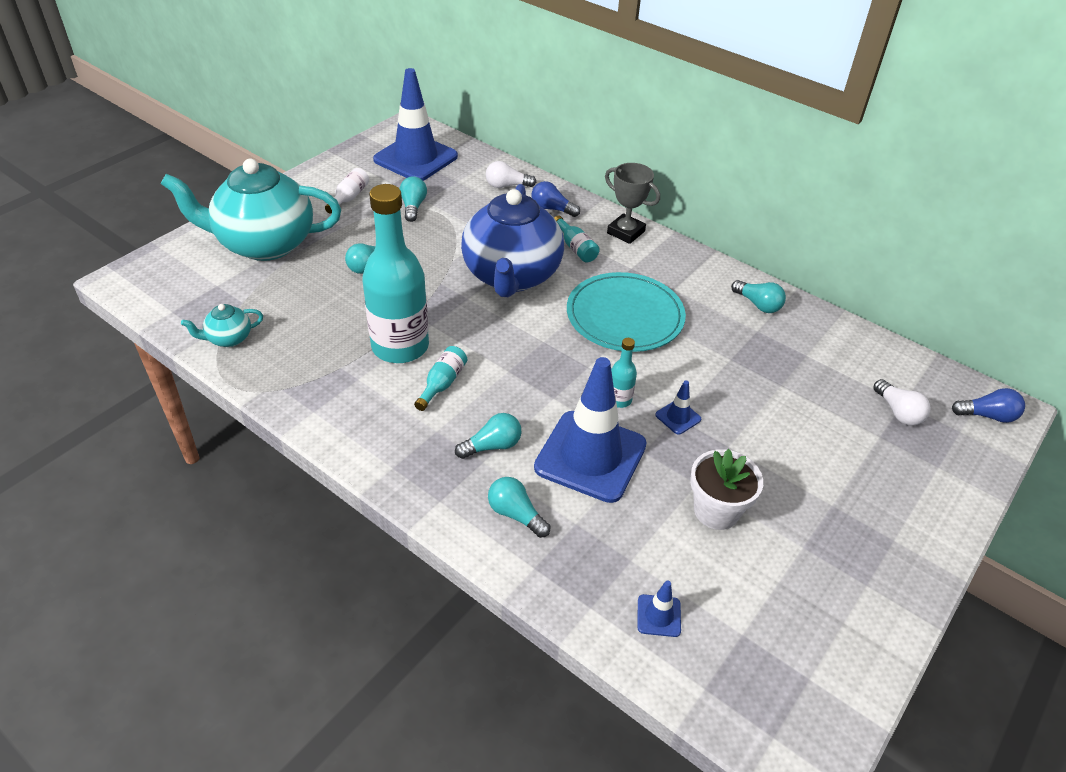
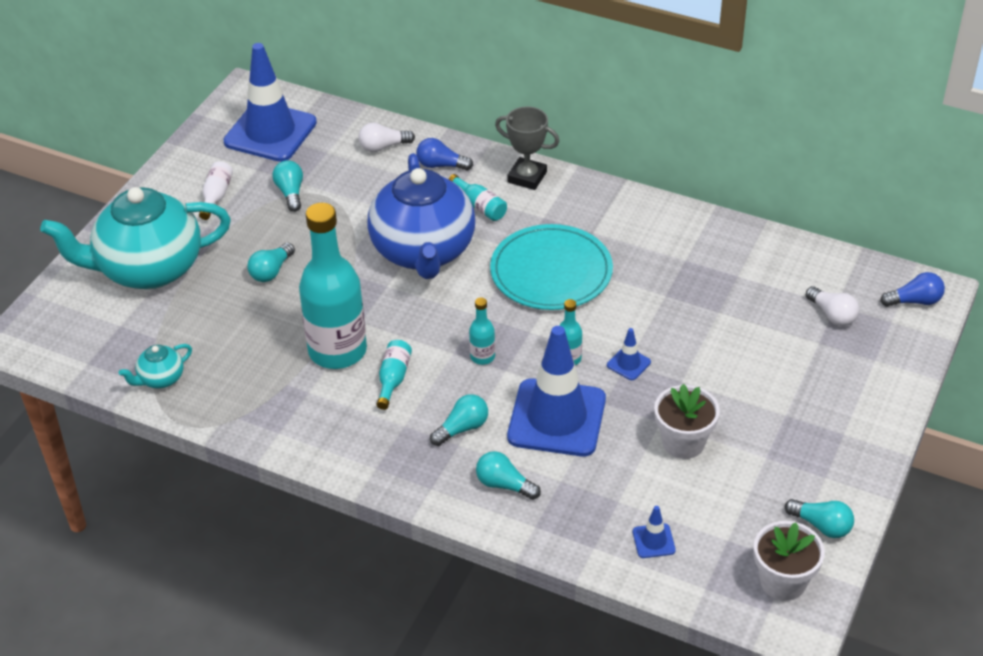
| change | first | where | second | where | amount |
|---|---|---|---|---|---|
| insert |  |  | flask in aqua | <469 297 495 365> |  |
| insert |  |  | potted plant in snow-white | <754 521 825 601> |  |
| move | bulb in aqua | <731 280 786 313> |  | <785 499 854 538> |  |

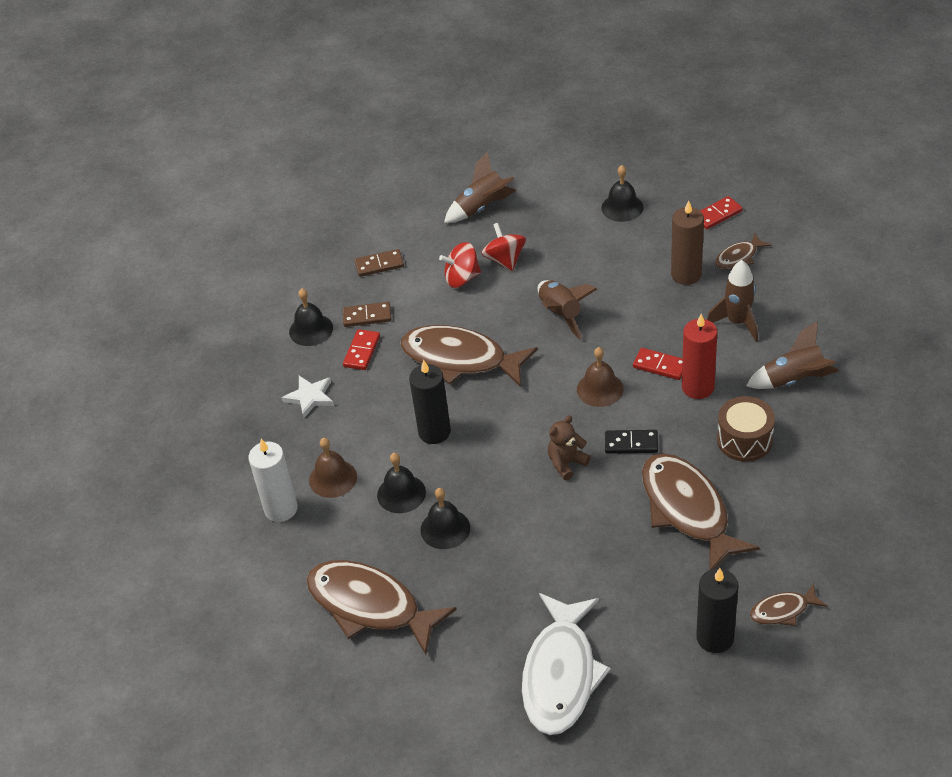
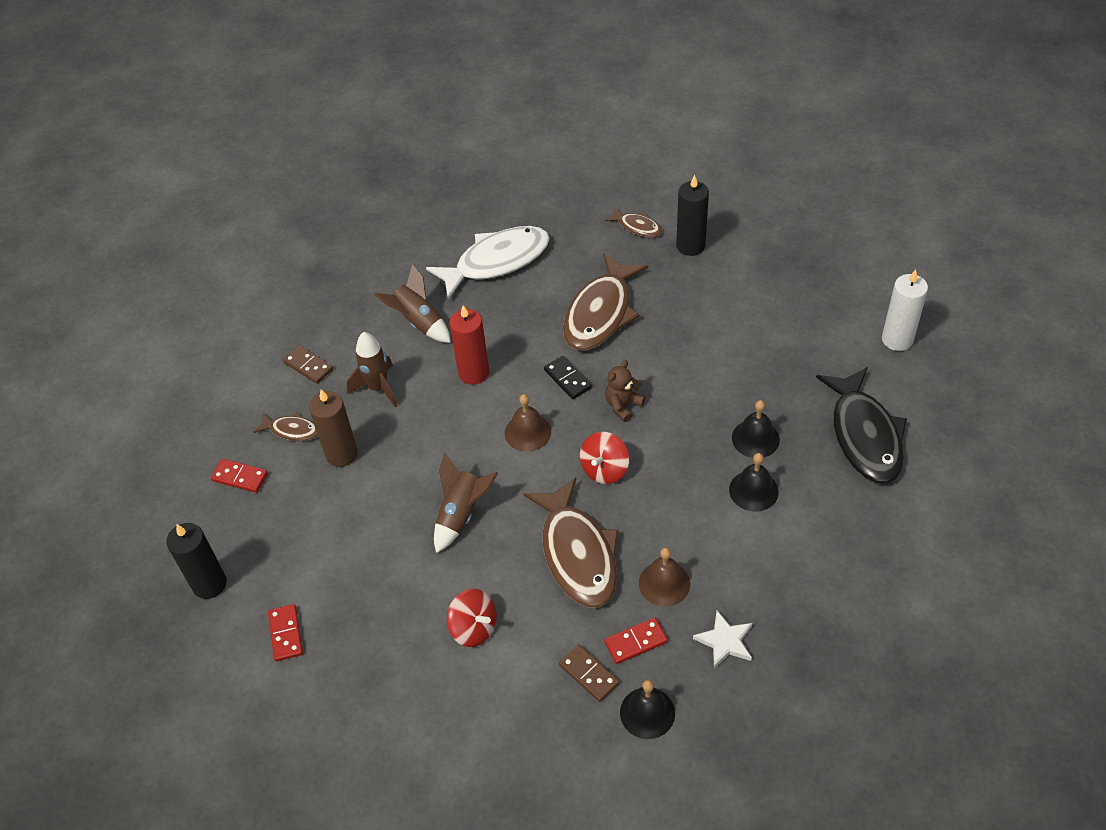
| change | first | where | second | where | amount |
|---|---|---|---|---|---|
| delete | toy rocket in russet | <444 151 517 223> |  |  |  |
| delete | school bell in ebony | <601 165 643 222> |  |  |  |
| delete | toy drum in russet | <717 396 775 462> |  |  |  |
| move | wax candle in snow-white | <248 439 298 522> |  | <882 269 928 351> |  |
| move | school bell in russet | <309 438 357 498> |  | <639 547 690 606> |  |
| move | domino piece in russet | <355 249 404 277> |  | <283 345 333 384> |  |
| move | wax candle in ebony | <409 360 451 444> |  | <166 523 227 599> |  |
| move | whirligig in scarlet | <481 223 526 271> |  | <580 432 629 484> |  |
| move | toy fish in snow-white | <522 593 611 735> |  | <426 226 550 300> |  |
| move | domino piece in scarlet | <633 348 683 380> |  | <268 604 303 661> |  |
| recolor | toy fish in russet | <306 560 457 655> | toy fish in ebony | <816 367 907 484> |  |
| rotate | stuffed bear in russet | <548 415 591 480> |  | <605 360 645 422> | 120 degrees clockwise |

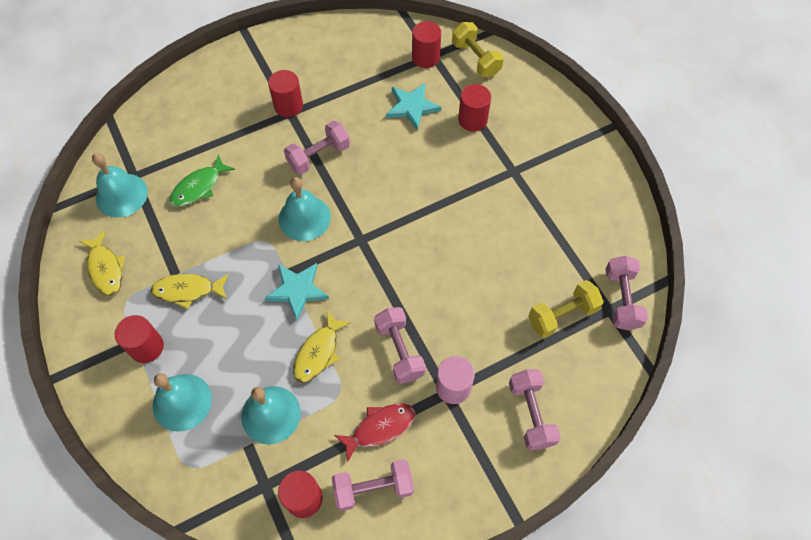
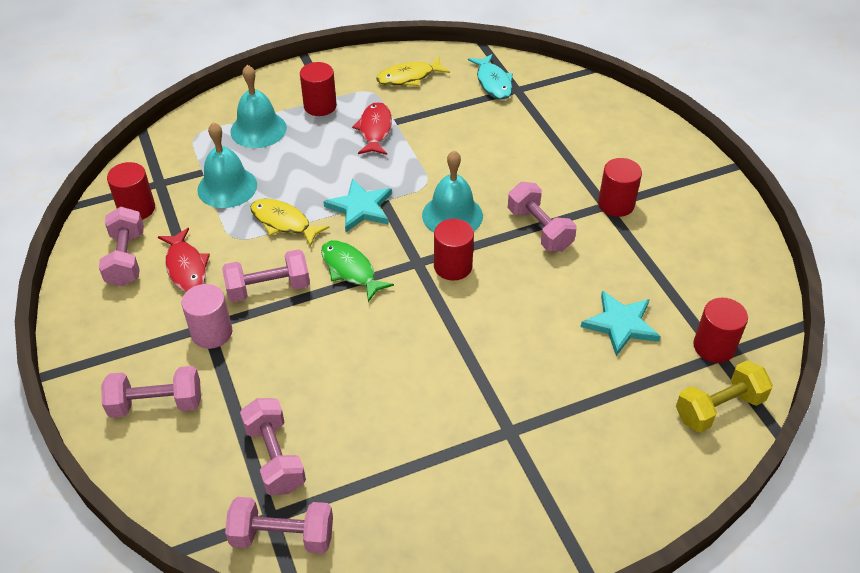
| change | first | where | second | where | amount |
|---|---|---|---|---|---|
| move | toy fish in green | <170 154 235 206> |  | <321 240 394 302> |  |
| move | cylinder shape in scarlet | <458 84 491 132> |  | <434 219 474 281> |  |
| replace | school bell in aqua | <92 153 148 218> | toy fish in aqua | <468 54 513 100> |  |
| recolor | toy fish in yellow | <151 274 229 309> | toy fish in scarlet | <352 102 392 155> |  |
| recolor | free weight in yellow | <528 280 604 338> | free weight in pink | <240 398 306 495> |  |

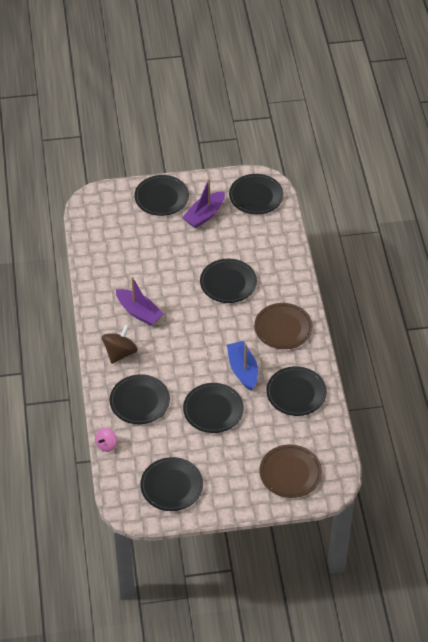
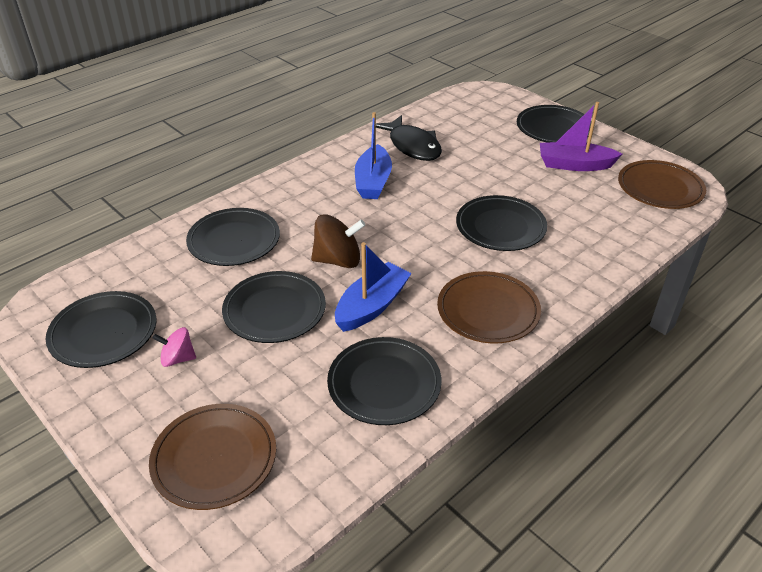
| change | first | where | second | where | amount |
|---|---|---|---|---|---|
| insert |  |  | toy fish in ebony | <376 115 442 161> |  |
| move | whirligig in pink | <96 428 117 452> |  | <153 327 196 367> |  |
| move | whirligig in russet | <102 324 138 364> |  | <311 214 365 268> |  |
| recolor | toy boat in royal purple | <116 277 164 326> | toy boat in blue | <355 112 392 199> |  |
| recolor | dinner plate in ebony | <229 174 284 214> | dinner plate in russet | <618 160 706 209> |  |

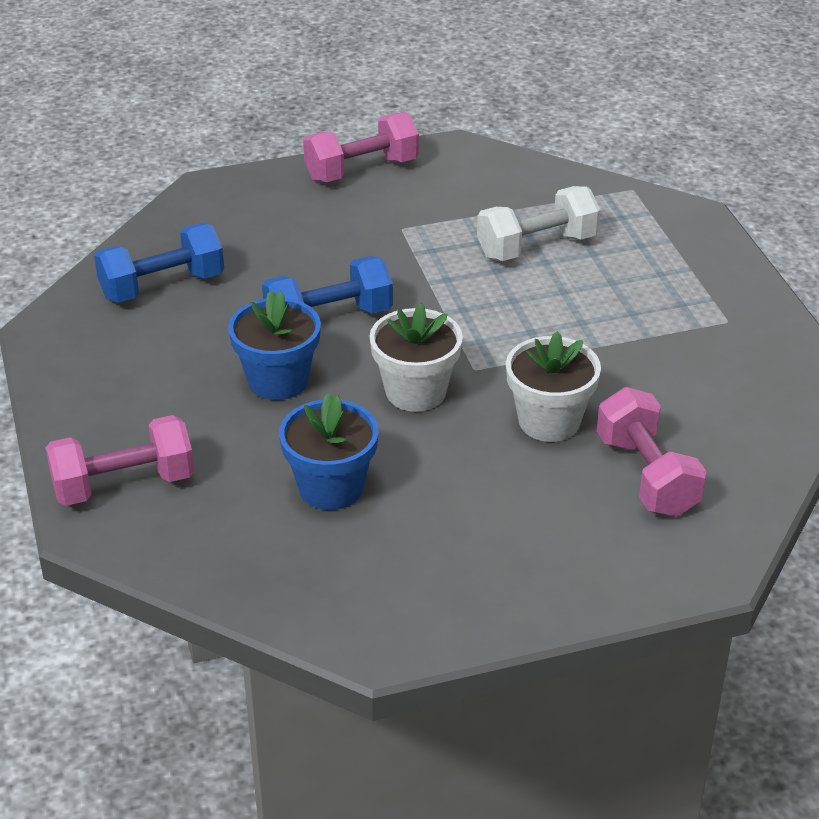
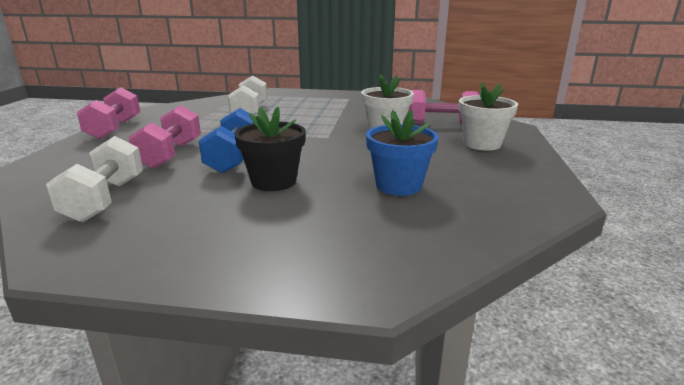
| change | first | where | second | where | amount |
|---|---|---|---|---|---|
| move | free weight in pink | <46 415 194 506> |  | <128 105 201 169> |  |
| move | potted plant in snow-white | <369 303 463 412> |  | <459 82 518 151> |  |
| recolor | free weight in blue | <94 223 224 303> | free weight in snow-white | <46 136 143 222> |  |
| recolor | potted plant in blue | <228 291 321 400> | potted plant in ebony | <234 107 306 191> |  |

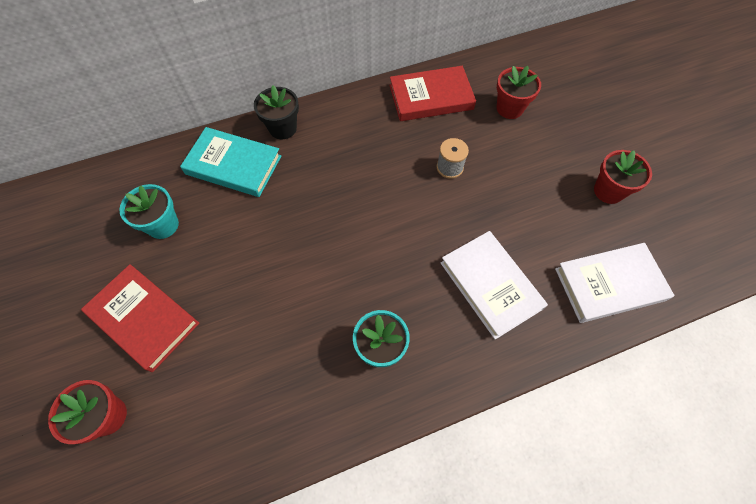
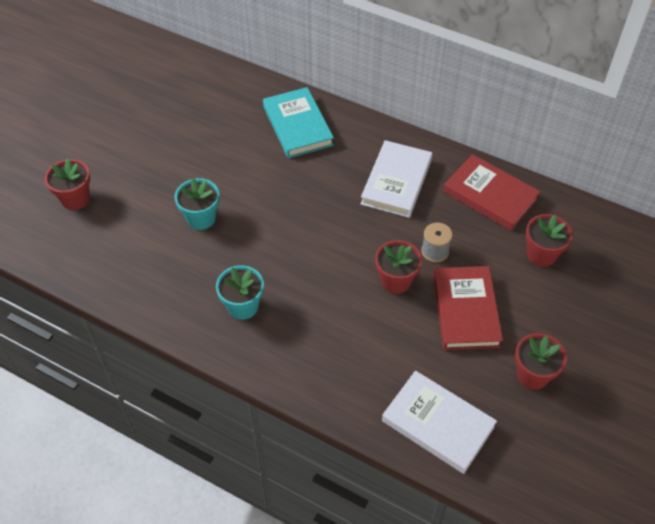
| change | first | where | second | where | amount |
|---|---|---|---|---|---|
| delete | potted plant in ebony | <254 85 299 139> |  |  |  |
| insert |  |  | potted plant in scarlet | <375 240 422 294> |  |
| move | book in scarlet | <81 264 199 372> |  | <433 266 503 350> |  |
| move | potted plant in aqua | <119 184 179 239> |  | <175 178 219 230> |  |
| move | book in snow-white | <441 231 548 339> |  | <361 140 432 218> |  |

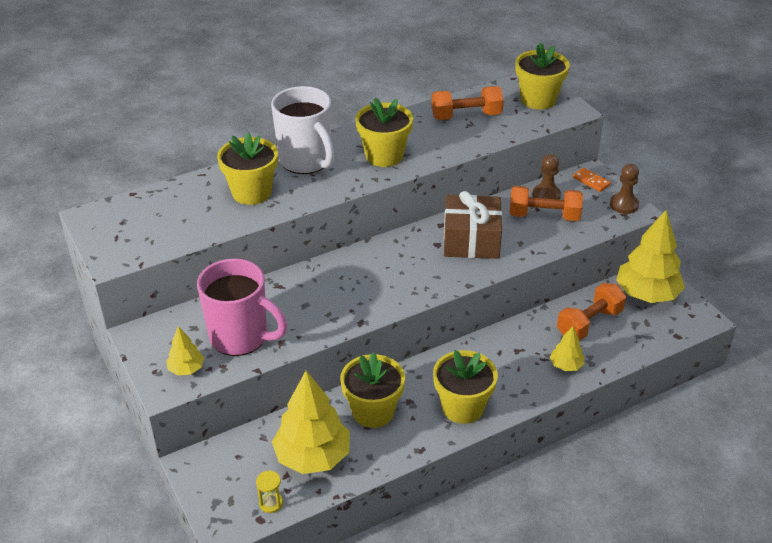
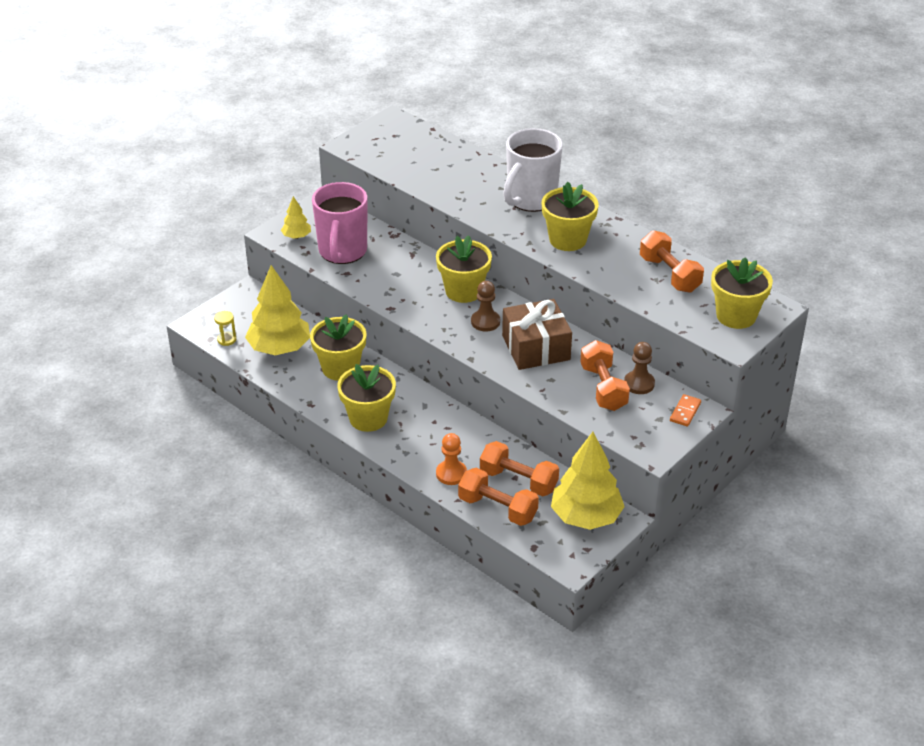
| change | first | where | second | where | amount |
|---|---|---|---|---|---|
| insert |  |  | free weight in bright orange | <458 468 539 526> |  |
| move | potted plant in yellow | <217 133 278 205> |  | <436 235 492 303> |  |
| move | chess pawn in russet | <610 164 639 214> |  | <471 281 500 332> |  |
| replace | fir tree in yellow | <550 326 585 371> | chess pawn in bright orange | <436 433 467 485> |  |

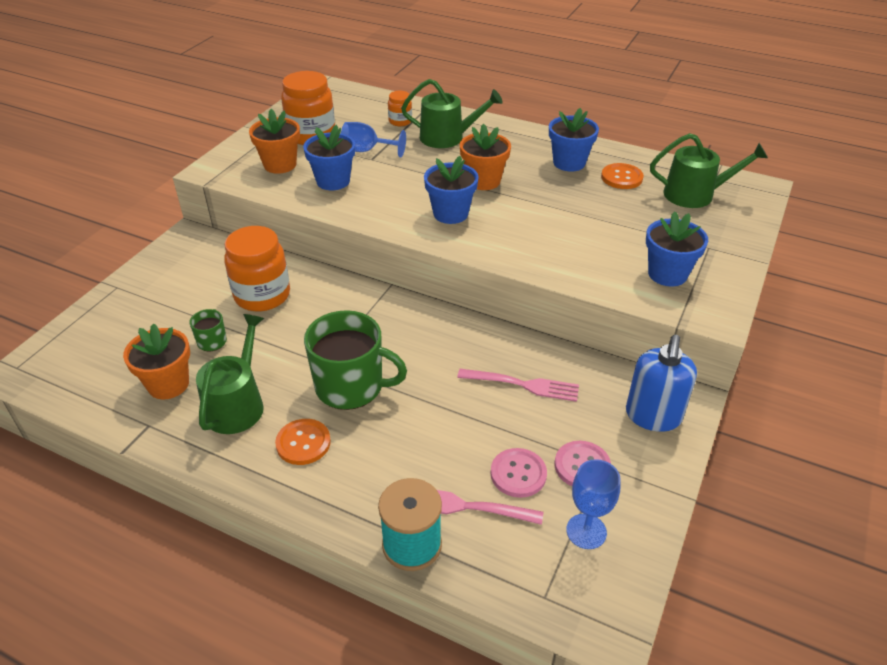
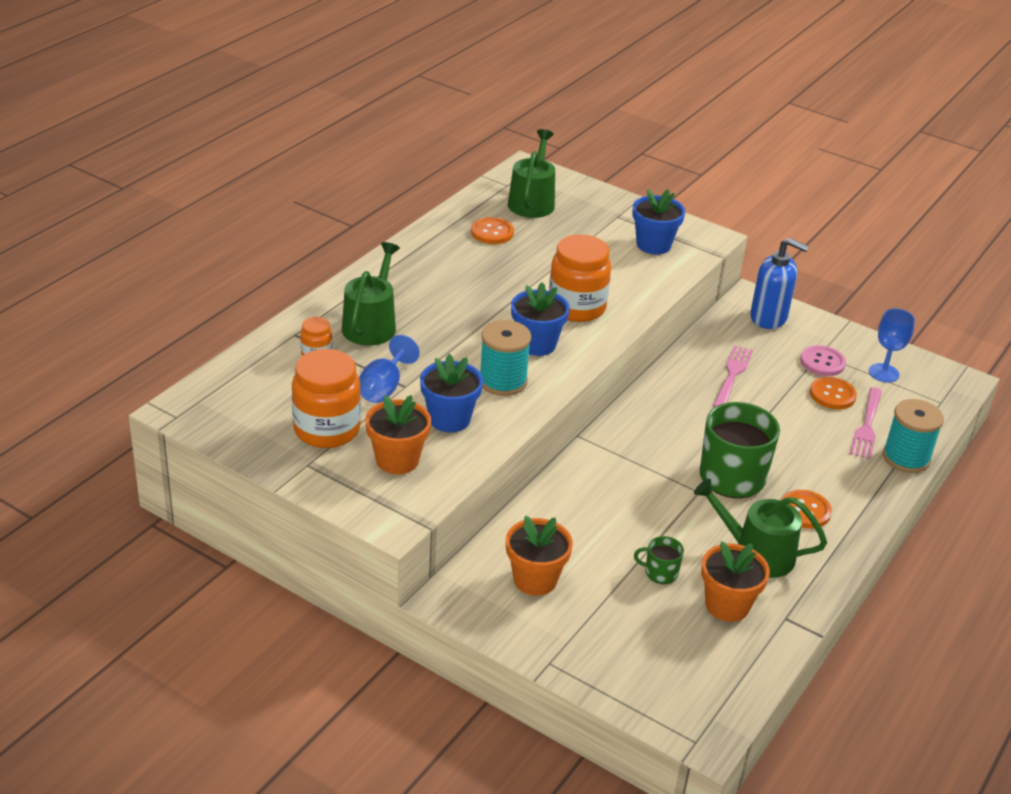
| change | first | where | second | where | amount |
|---|---|---|---|---|---|
| delete | potted plant in blue | <549 108 599 172> |  |  |  |
| insert |  |  | spool in aqua | <480 320 531 396> |  |
| move | jam jar in bright orange | <224 226 290 311> |  | <549 234 611 322> |  |
| move | potted plant in bright orange | <460 124 511 190> |  | <506 516 573 596> |  |
| recolor | button in pink | <490 448 547 498> | button in bright orange | <810 377 857 409> |  |

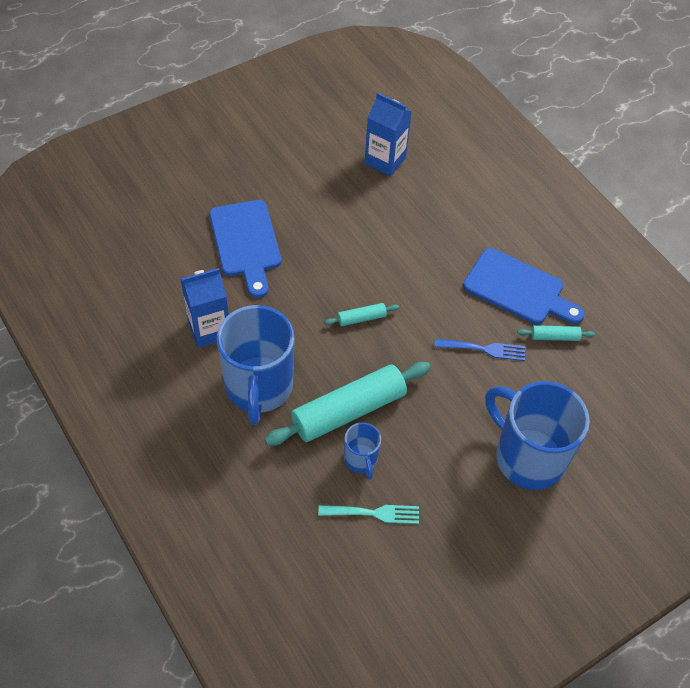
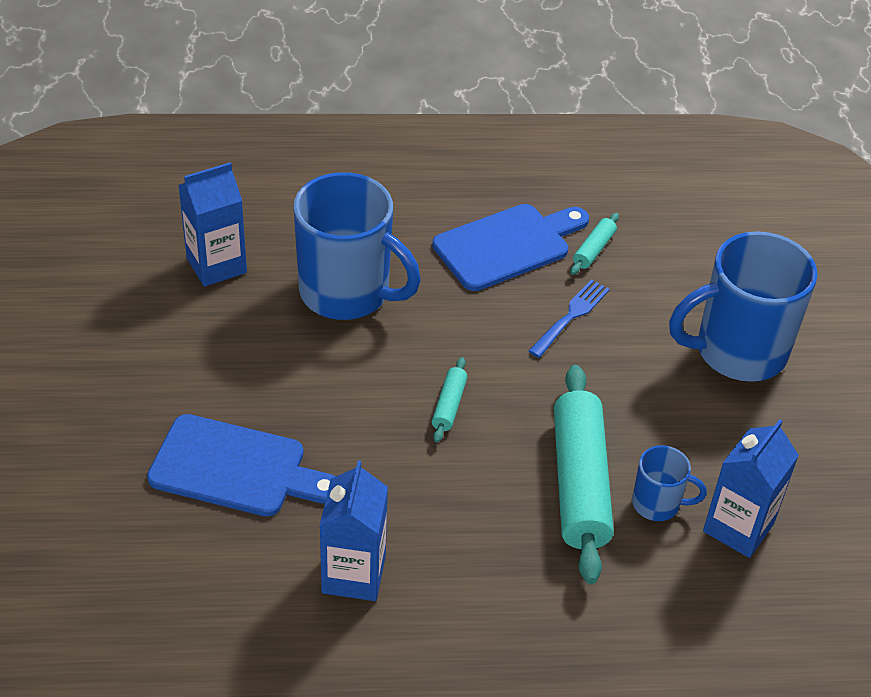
| change | first | where | second | where | amount |
|---|---|---|---|---|---|
| move | tea mug in blue | <217 305 294 425> |  | <294 172 421 320> |  |
| replace | fork in aqua | <318 505 419 524> | juice carton in blue | <703 419 799 558> |  |

